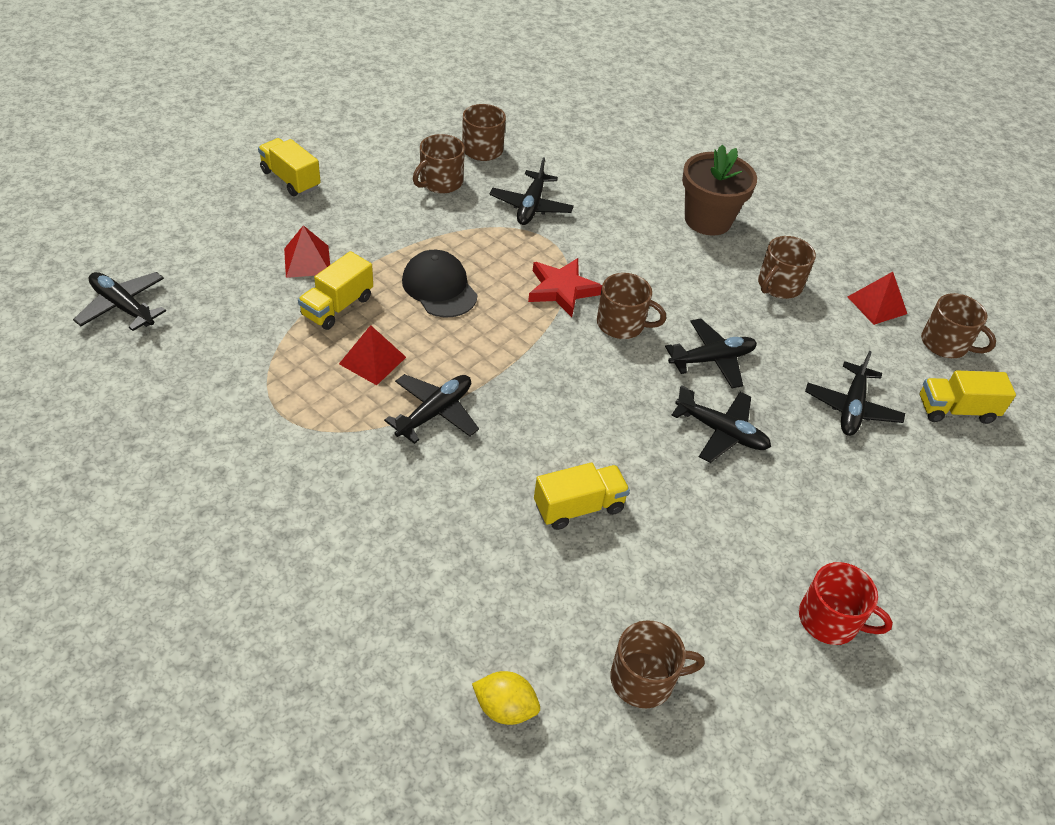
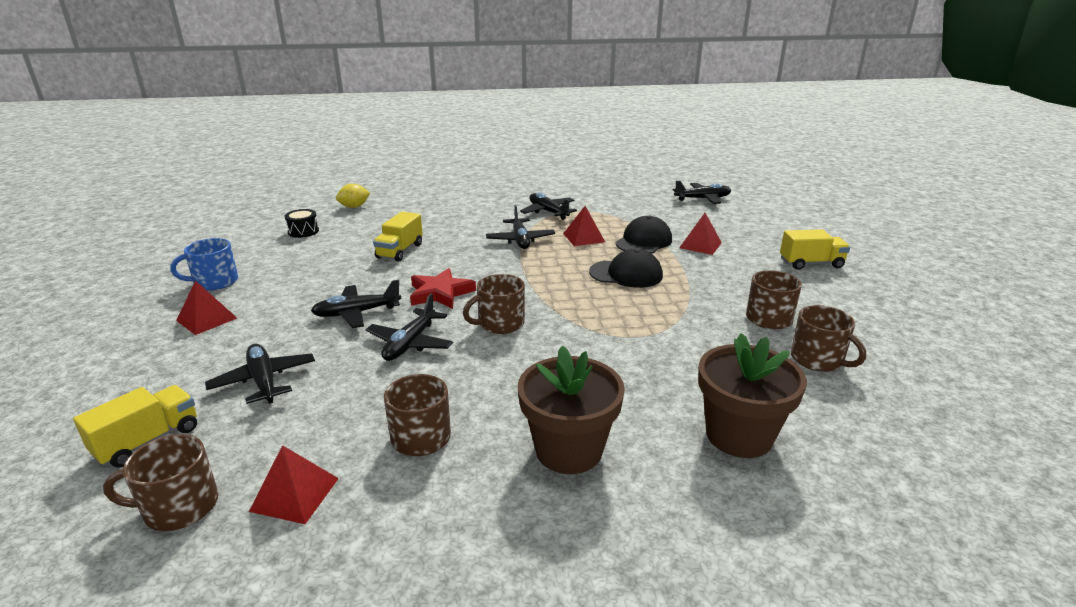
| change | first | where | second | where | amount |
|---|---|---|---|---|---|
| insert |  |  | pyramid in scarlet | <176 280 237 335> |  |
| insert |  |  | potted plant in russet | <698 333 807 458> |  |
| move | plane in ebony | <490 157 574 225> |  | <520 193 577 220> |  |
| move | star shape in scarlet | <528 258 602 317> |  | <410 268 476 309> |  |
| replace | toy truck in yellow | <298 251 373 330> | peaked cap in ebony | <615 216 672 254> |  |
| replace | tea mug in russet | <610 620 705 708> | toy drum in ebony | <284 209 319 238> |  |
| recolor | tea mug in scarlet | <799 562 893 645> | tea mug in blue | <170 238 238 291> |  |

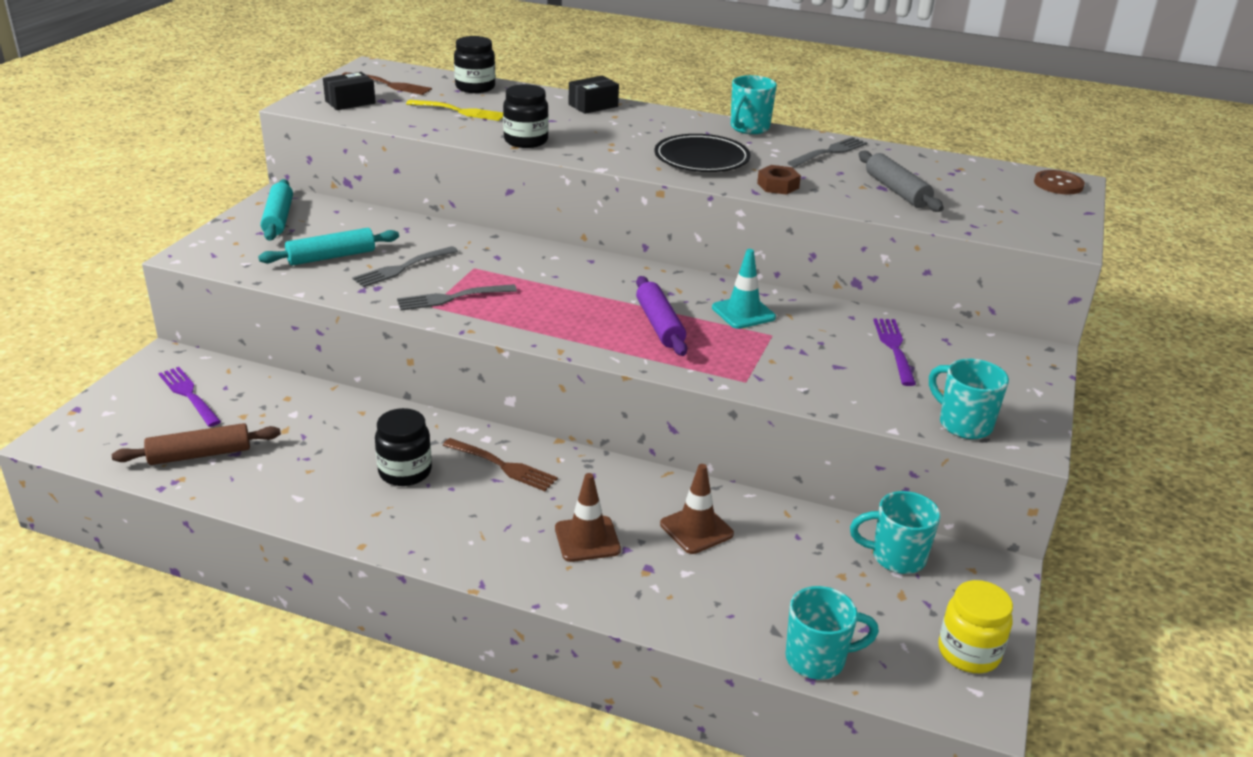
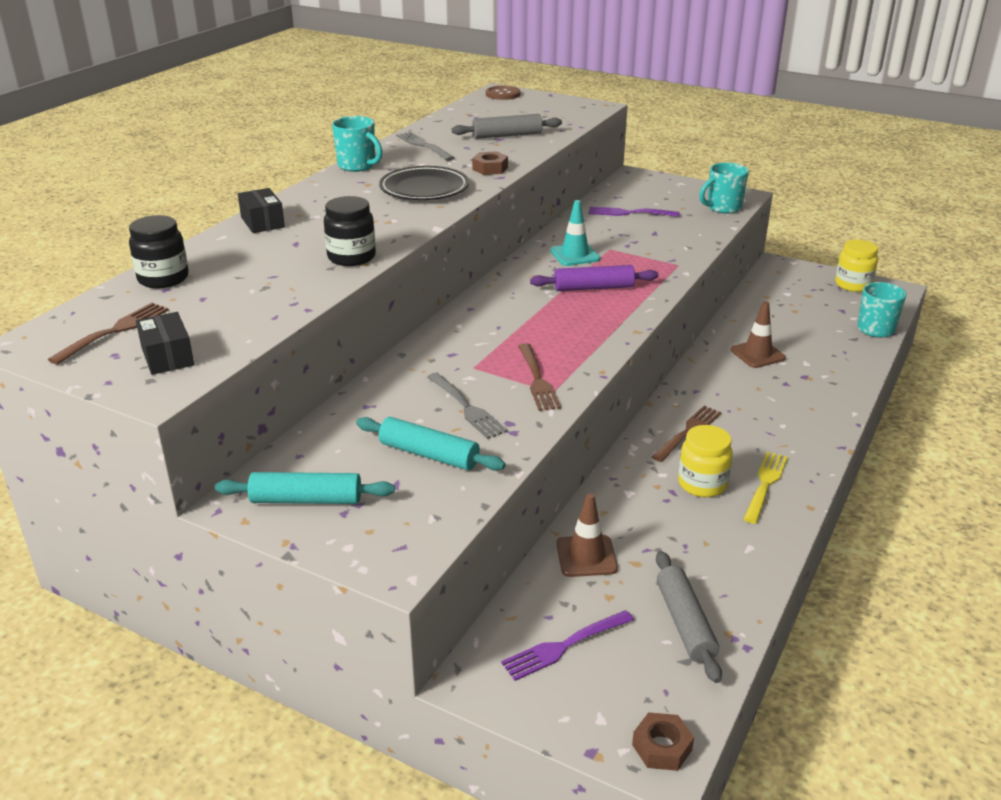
| change | first | where | second | where | amount |
|---|---|---|---|---|---|
| delete | tea mug in aqua | <850 491 941 574> |  |  |  |
| insert |  |  | hexagon nut in russet | <632 712 694 771> |  |
| move | fork in yellow | <406 100 503 121> |  | <743 452 788 524> |  |
| move | safety cone in russet | <555 473 621 562> |  | <556 493 618 577> |  |
| recolor | dough roller in russet | <112 423 281 465> | dough roller in gray | <656 551 722 683> |  |
| recolor | jam jar in ebony | <375 408 432 486> | jam jar in yellow | <678 425 733 497> |  |
| recolor | fork in gray | <397 284 517 311> | fork in russet | <518 343 561 411> |  |
| rotate | dough roller in aqua | <258 228 399 266> |  | <356 417 506 471> | 45 degrees counterclockwise |

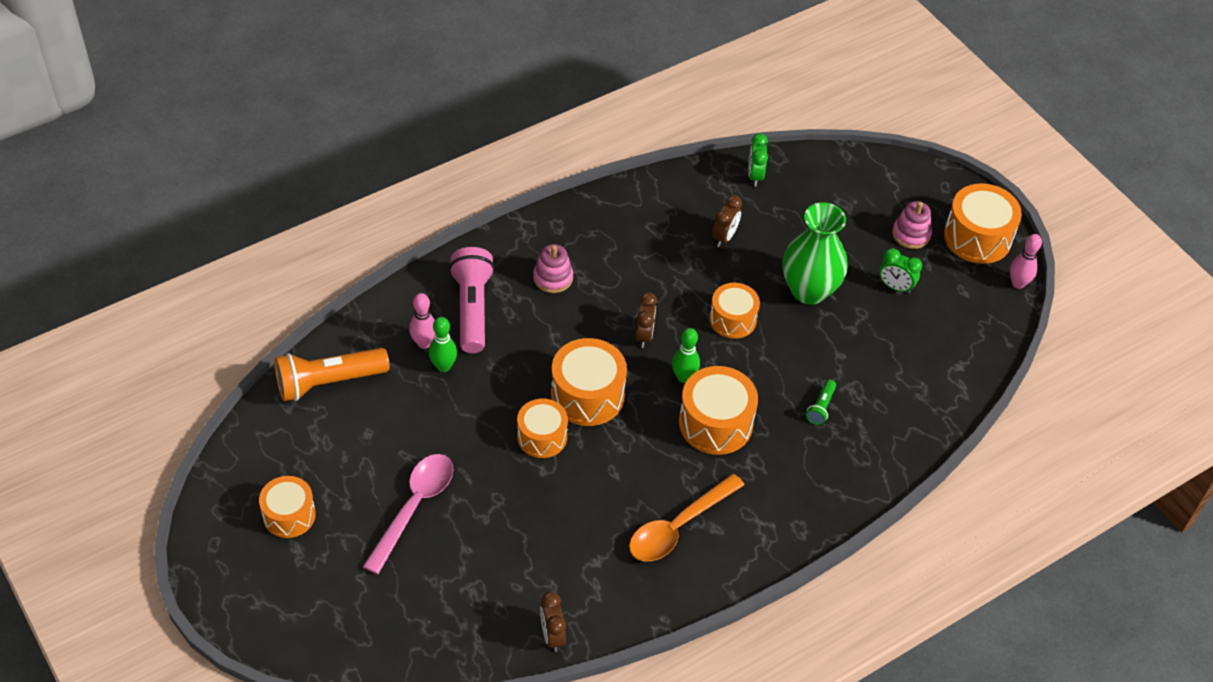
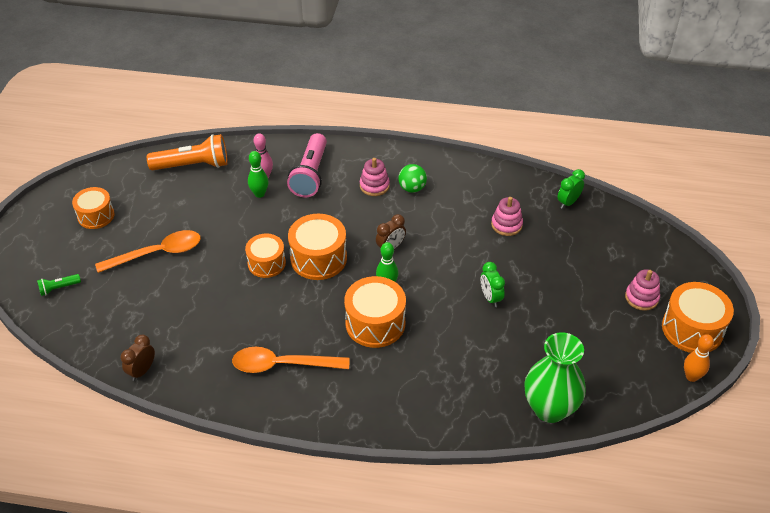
| change | first | where | second | where | amount |
|---|---|---|---|---|---|
| delete | toy drum in bright orange | <709 283 760 339> |  |  |  |
| insert |  |  | play ball in green | <398 164 427 193> |  |
| move | flower vase in green | <782 202 848 305> |  | <524 332 586 423> |  |
| move | flashlight in green | <806 380 836 425> |  | <37 274 81 296> |  |
| move | alarm clock in green | <879 248 922 294> |  | <481 262 505 307> |  |
| replace | alarm clock in russet | <712 195 742 247> | ring stacker in pink | <491 197 523 236> |  |
| recolor | tablespoon in pink | <363 454 453 574> | tablespoon in bright orange | <95 230 201 273> |  |
| recolor | bowling pin in pink | <1010 234 1042 289> | bowling pin in bright orange | <684 334 714 382> |  |
| rotate | flashlight in bright orange | <275 348 390 401> |  | <147 134 228 170> | 150 degrees clockwise |
| rotate | flashlight in pink | <449 247 495 353> |  | <287 133 327 197> | 150 degrees clockwise |

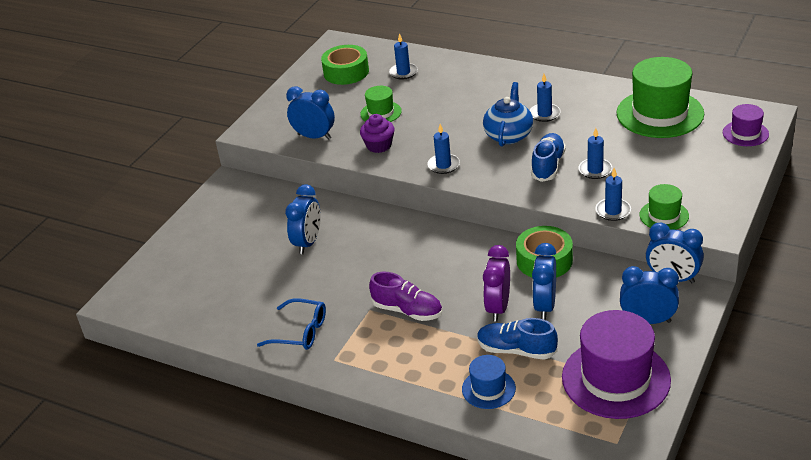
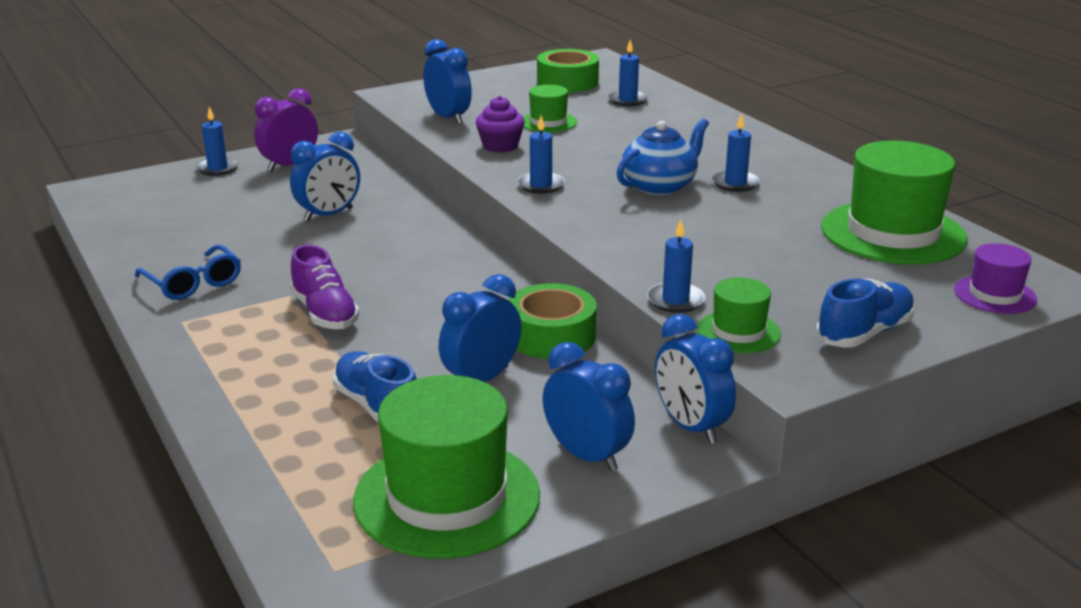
| change | first | where | second | where | amount |
|---|---|---|---|---|---|
| delete | tall hat in blue | <462 355 516 409> |  |  |  |
| move | alarm clock in royal purple | <483 245 510 321> |  | <254 88 318 172> |  |
| move | shoe in blue | <531 133 566 182> |  | <816 278 915 348> |  |
| move | wax candle in blue | <578 128 612 179> |  | <196 107 239 176> |  |
| recolor | tall hat in royal purple | <562 310 671 419> | tall hat in green | <353 375 540 559> |  |

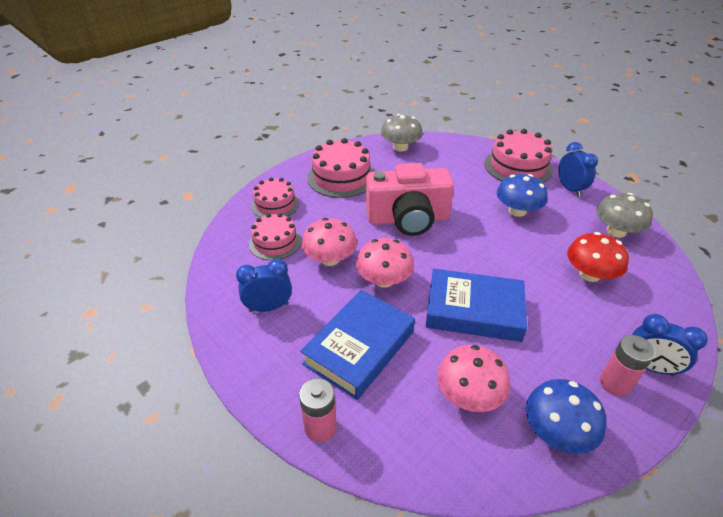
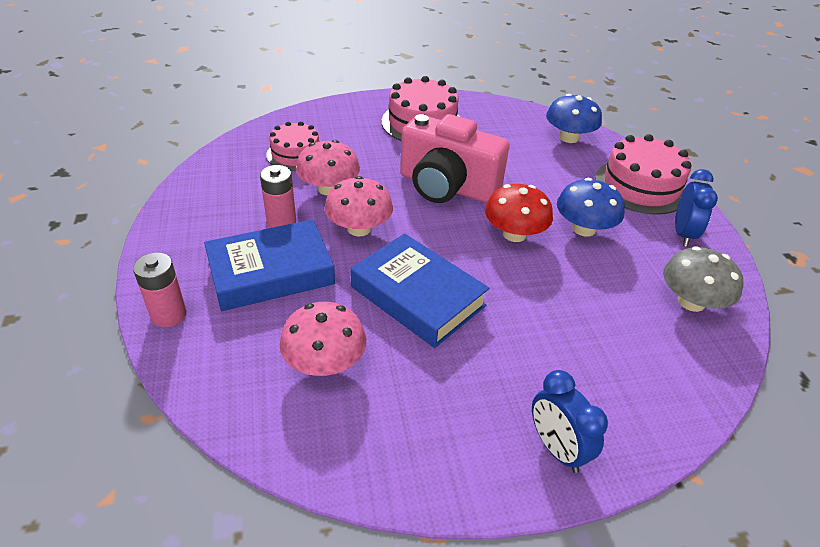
| change | first | where | second | where | amount |
|---|---|---|---|---|---|
| delete | alarm clock in blue | <236 259 292 312> |  |  |  |
| delete | gateau in pink | <251 177 299 218> |  |  |  |
| delete | mushroom in gray | <381 114 423 151> |  |  |  |
| move | mushroom in blue | <526 379 606 454> |  | <546 94 602 143> |  |
| move | mushroom in scarlet | <567 232 629 282> |  | <485 184 553 242> |  |
| move | AA battery in pink | <600 335 655 396> |  | <260 165 296 228> |  |

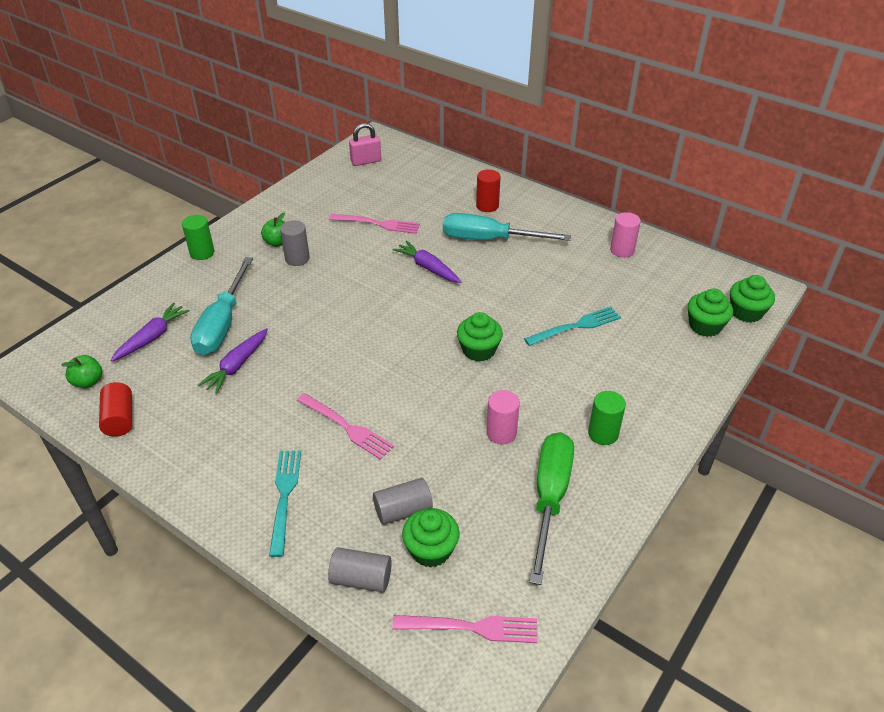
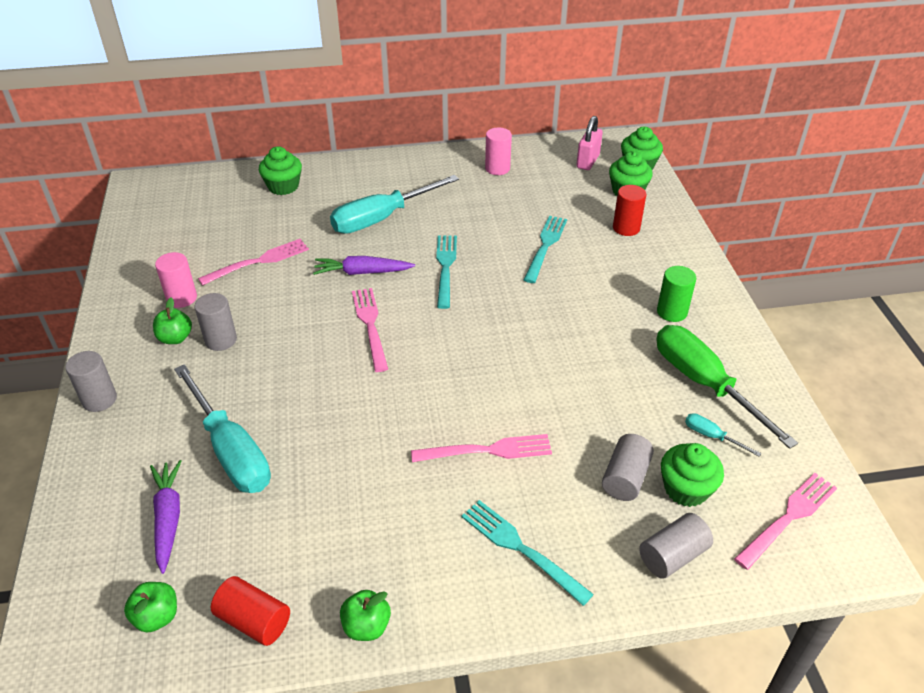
| change | first | where | second | where | amount |
|---|---|---|---|---|---|
| delete | root vegetable in royal purple | <198 328 268 394> |  |  |  |
| insert |  |  | toy apple in green | <340 590 391 641> |  |
| insert |  |  | fork in pink | <352 288 388 372> |  |
| insert |  |  | fork in aqua | <436 235 457 309> |  |
| insert |  |  | flat screwdriver in aqua | <685 413 761 457> |  |
| move | padlock in pink | <349 123 381 166> |  | <576 116 603 170> |  |
| move | muffin in green | <457 312 503 362> |  | <259 146 302 195> |  |
| move | cylinder shape in scarlet | <476 169 501 212> |  | <613 185 646 236> |  |
| move | cylinder shape in pink | <486 390 520 445> |  | <155 252 197 308> |  |
| recolor | cylinder shape in green | <182 215 214 260> | cylinder shape in gray | <65 351 117 412> |  |

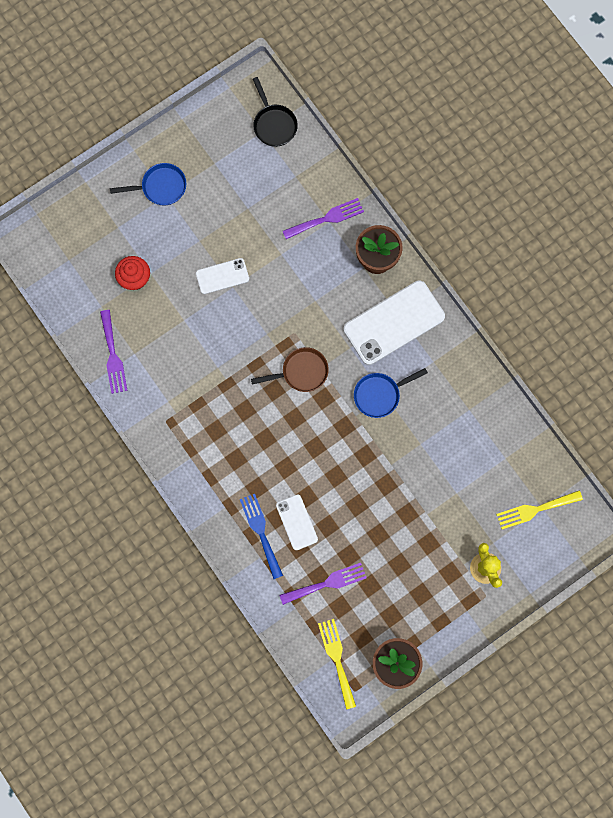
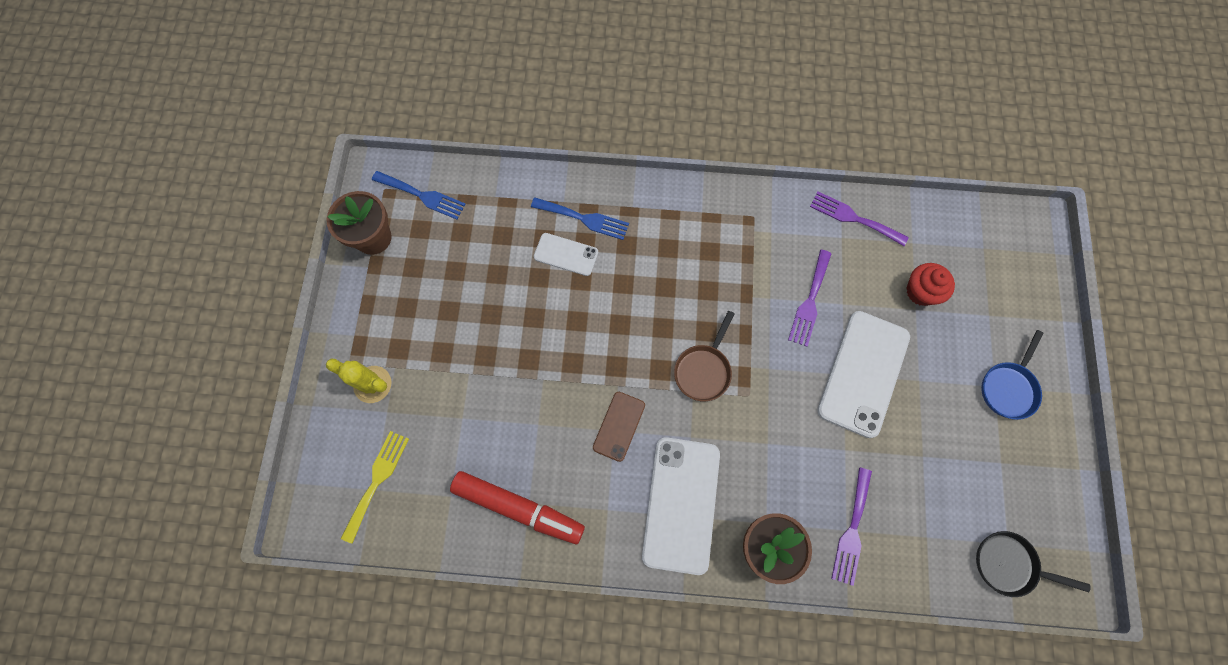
| change | first | where | second | where | amount |
|---|---|---|---|---|---|
| insert |  |  | marker pen in scarlet | <450 471 585 544> |  |
| move | fork in royal purple | <280 563 366 605> |  | <788 250 832 347> |  |
| replace | frying pan in blue | <354 368 428 418> | smartphone in russet | <593 392 645 462> |  |
| recolor | fork in yellow | <318 619 356 709> | fork in blue | <372 171 466 219> |  |
| resize | smartphone in snow-white | <196 258 249 294> |  | <817 311 910 438> | x1.89 |

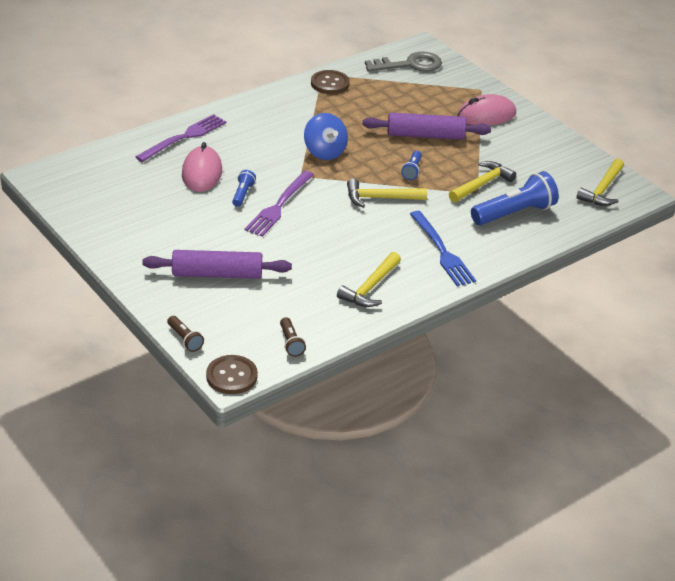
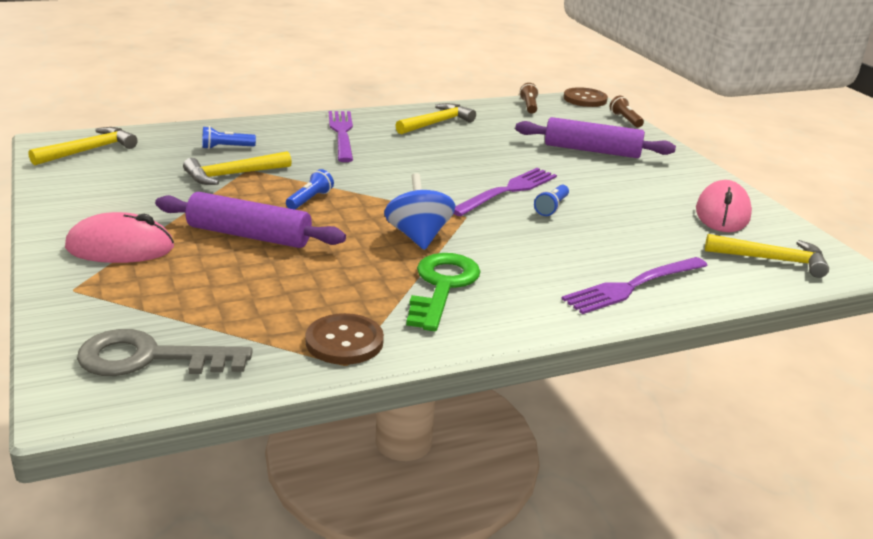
| change | first | where | second | where | amount |
|---|---|---|---|---|---|
| insert |  |  | key in green | <406 253 481 331> |  |
| move | PC mouse in pink | <182 142 222 192> |  | <696 180 752 232> |  |
| move | claw hammer in yellow | <347 179 427 208> |  | <705 234 829 278> |  |
| recolor | fork in blue | <410 211 476 286> | fork in royal purple | <329 111 353 162> |  |
| resize | flashlight in blue | <471 171 559 225> |  | <202 126 256 149> | x0.49 |

